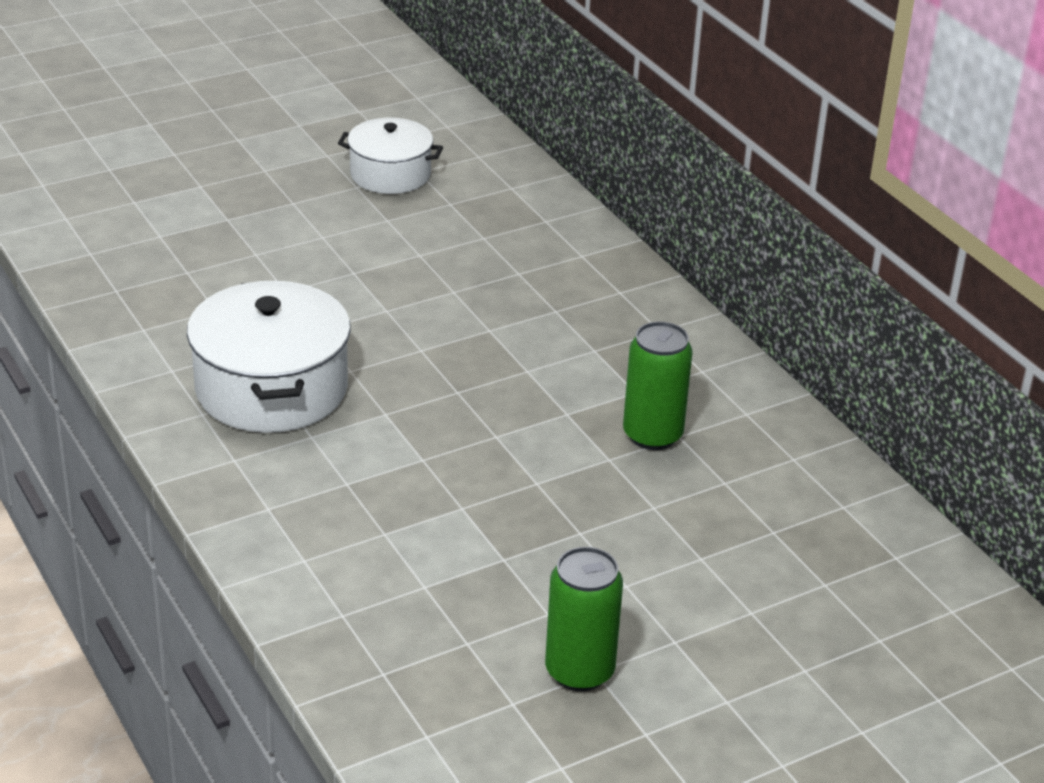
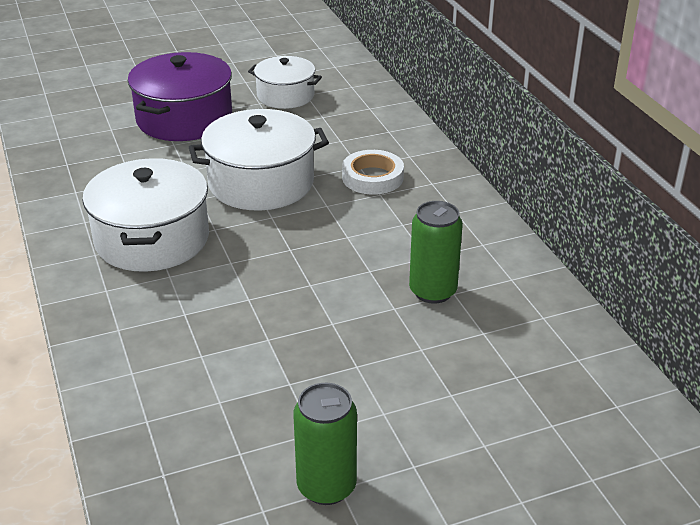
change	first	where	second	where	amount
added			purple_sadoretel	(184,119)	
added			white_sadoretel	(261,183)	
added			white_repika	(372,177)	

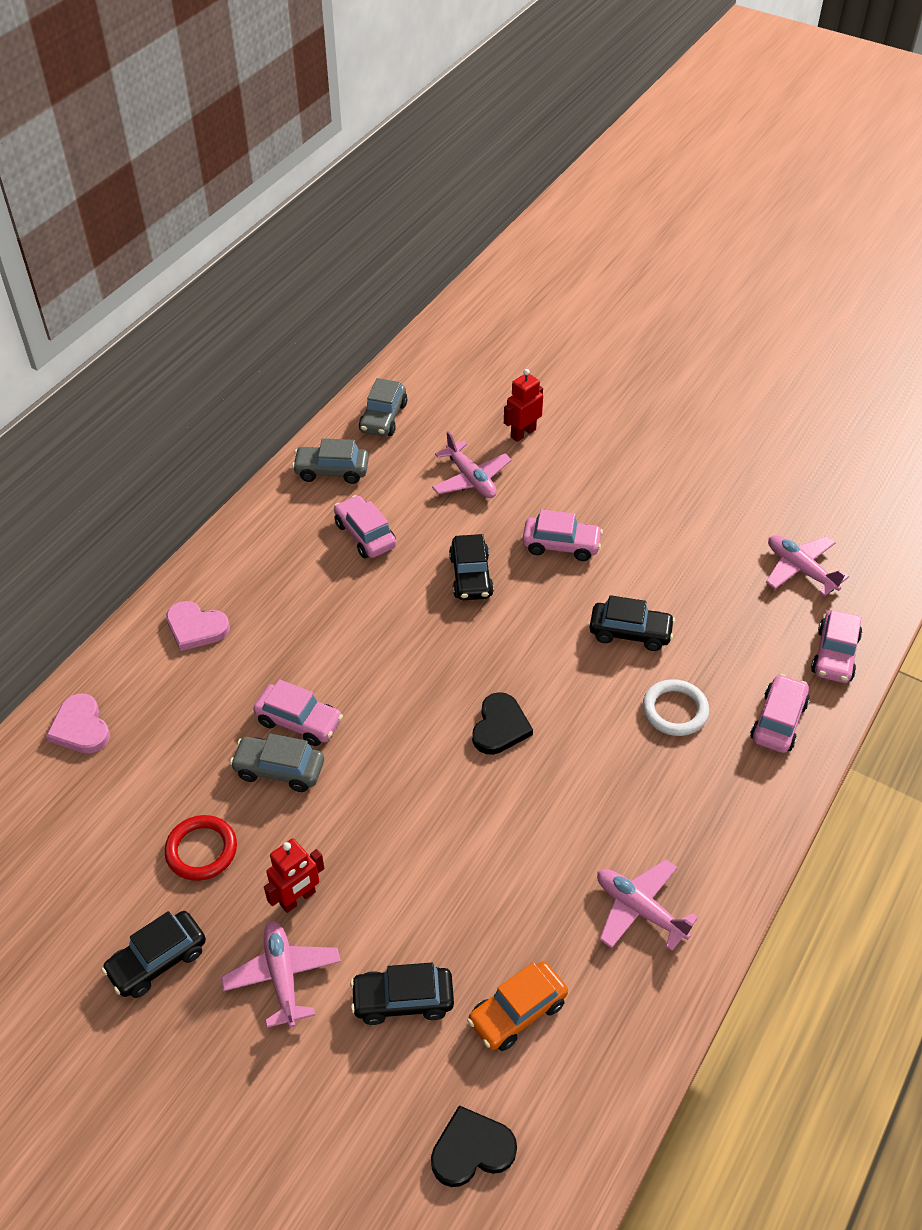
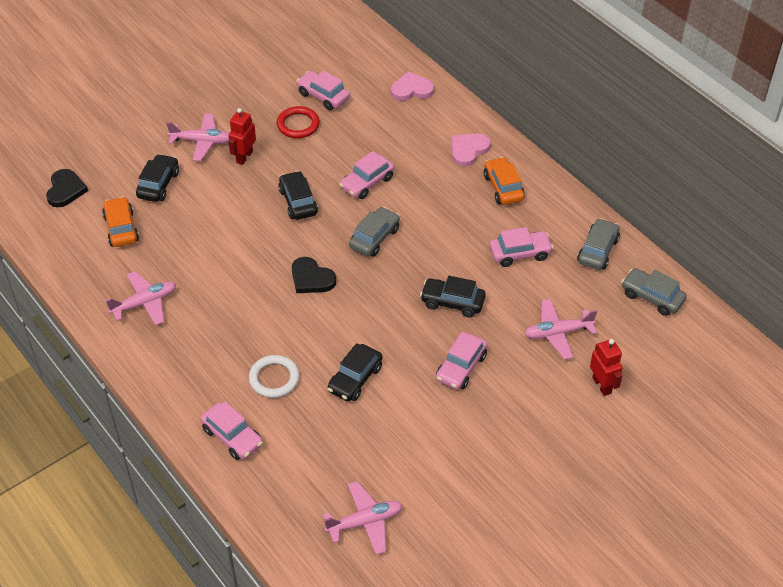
change	first	where	second	where	amount
added			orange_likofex	(503,187)	
moved	black_likofex	(157,961)		(298,202)	
moved	grey_likofex	(279,770)		(374,238)	
moved	pink_likofex	(834,655)		(323,96)	
turned	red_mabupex	(298,898)		(244,157)	45 degrees clockwise

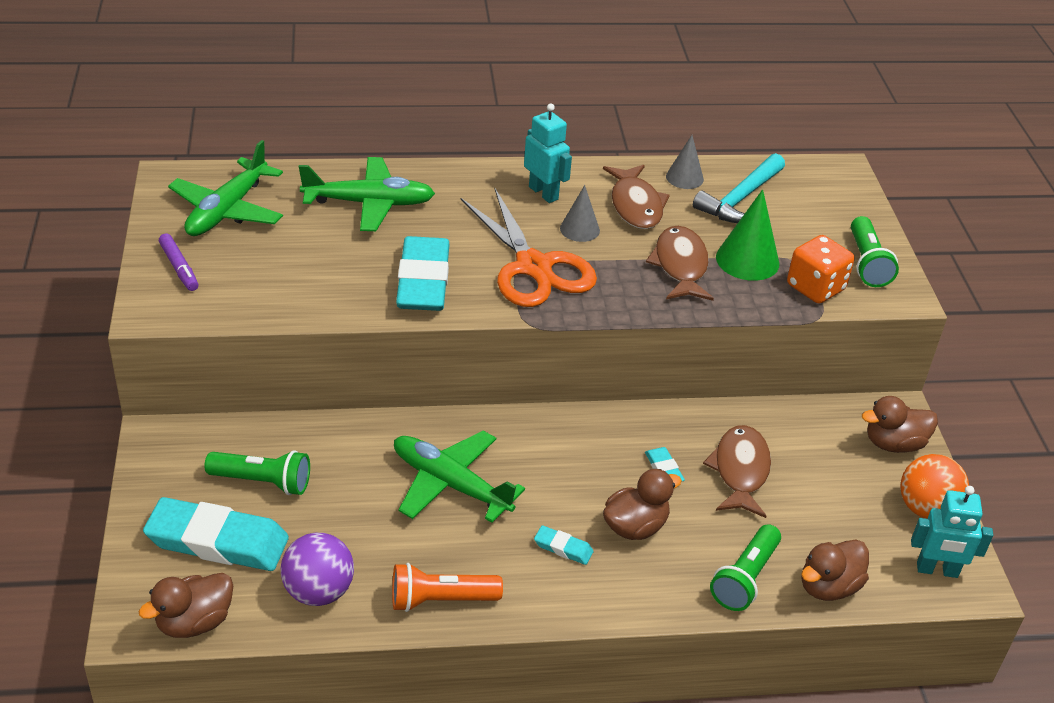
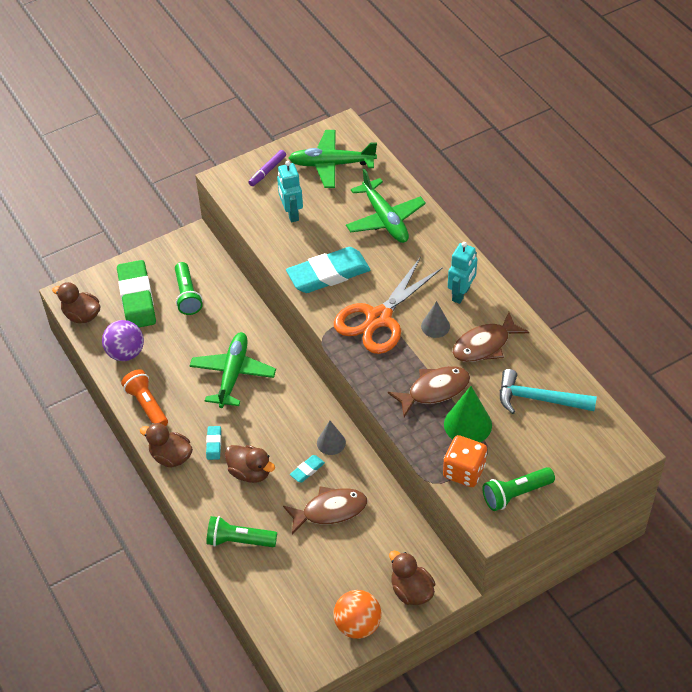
change	first	where	second	where	amount
moved	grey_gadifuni	(684,178)		(331,442)	
moved	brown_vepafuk	(828,587)		(171,457)	
moved	turquoise_mabupex	(937,570)		(291,213)	
recoloured	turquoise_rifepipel	(217,541)	green_rifepipel	(137,298)	

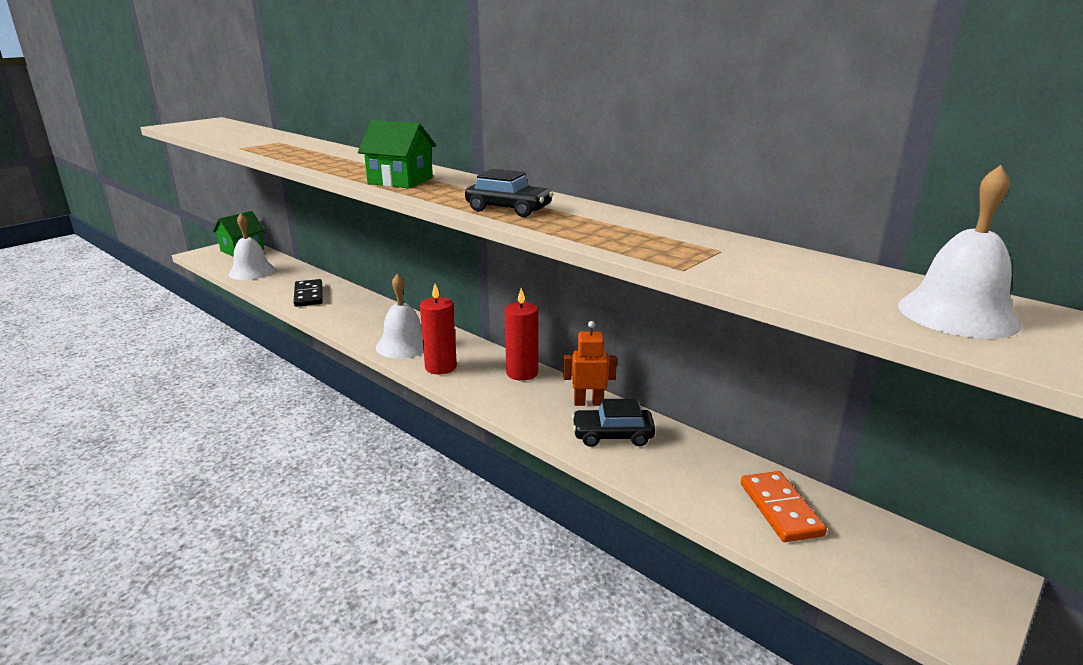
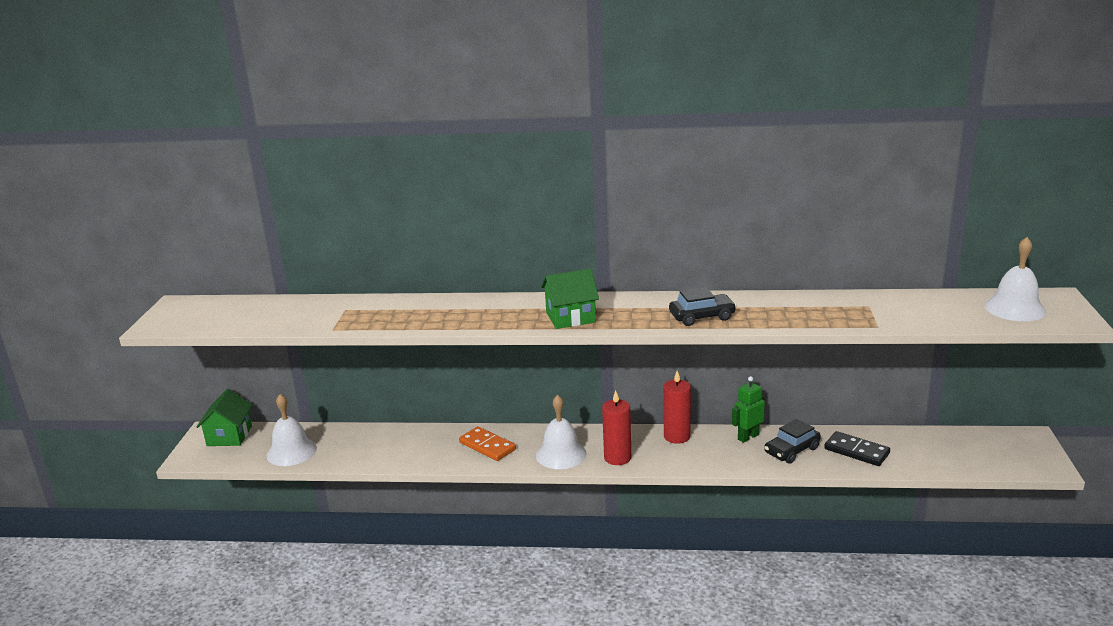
change	first	where	second	where	amount
moved	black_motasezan	(309,295)		(856,451)	
moved	orange_motasezan	(780,509)		(487,446)	
recoloured	orange_mabupex	(588,403)	green_mabupex	(748,437)	

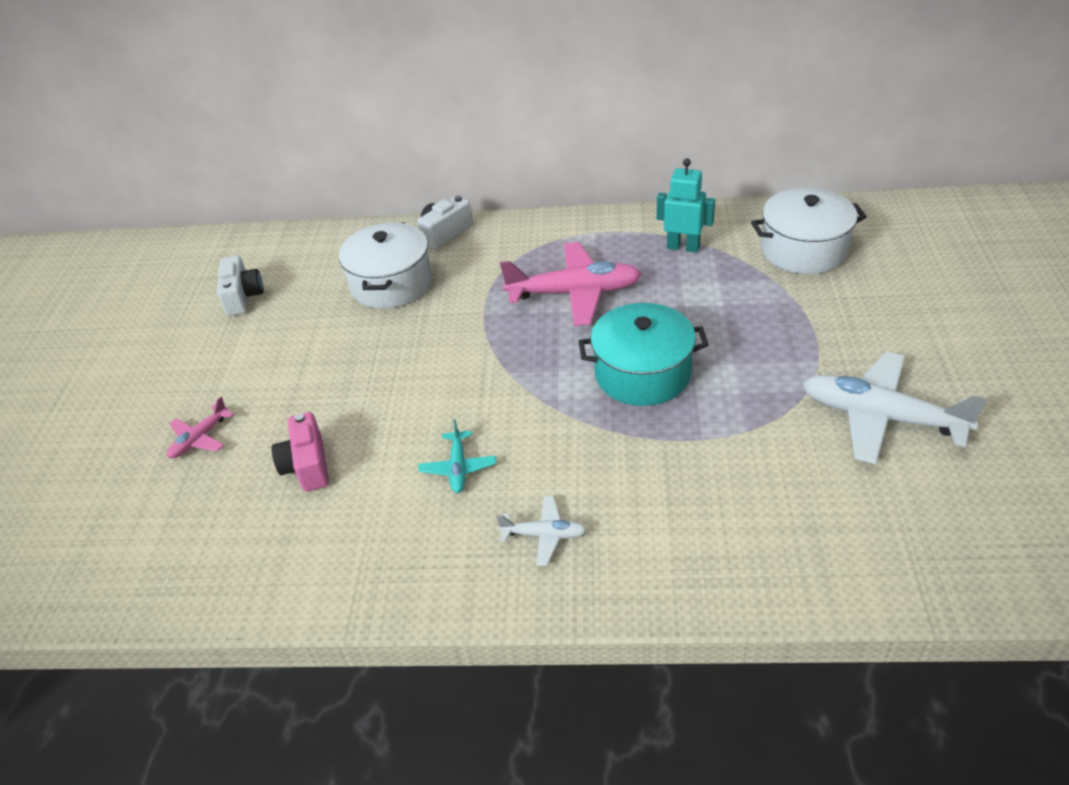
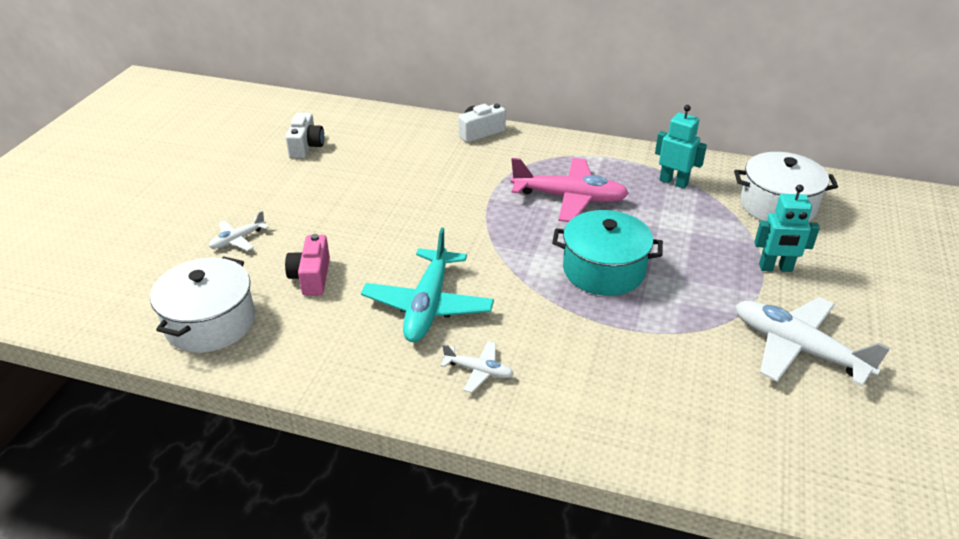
change	first	where	second	where	amount
added			turquoise_mabupex	(775,268)	
moved	white_sadoretel	(391,283)		(210,322)	
recoloured	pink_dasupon	(200,438)	white_dasupon	(238,240)	
resized	turquoise_dasupon	(458,468)		(428,306)	x2.02

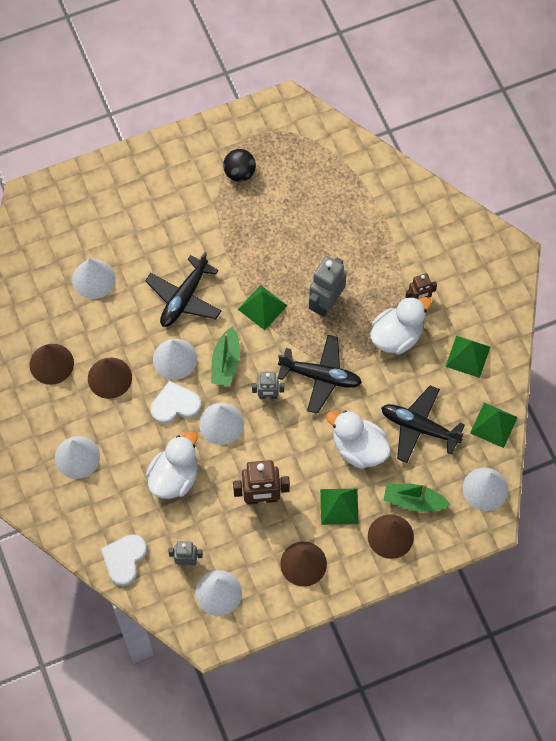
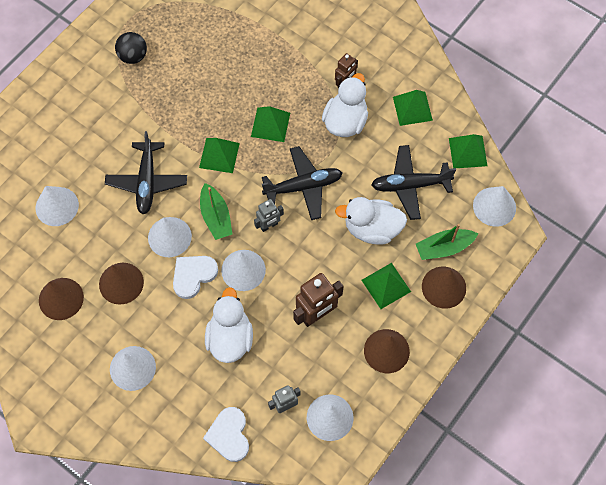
change	first	where	second	where	amount
replaced	grey_mabupex	(326,303)	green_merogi	(270,124)	

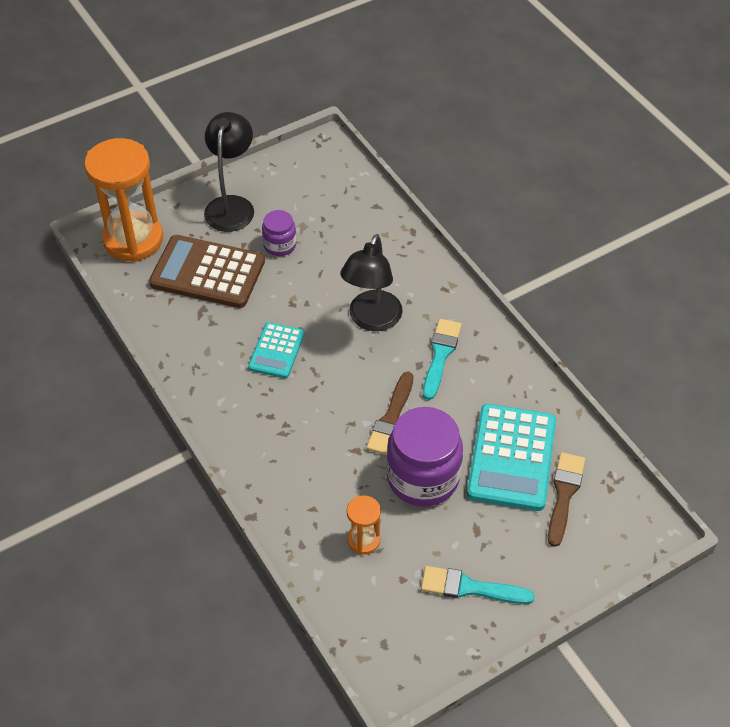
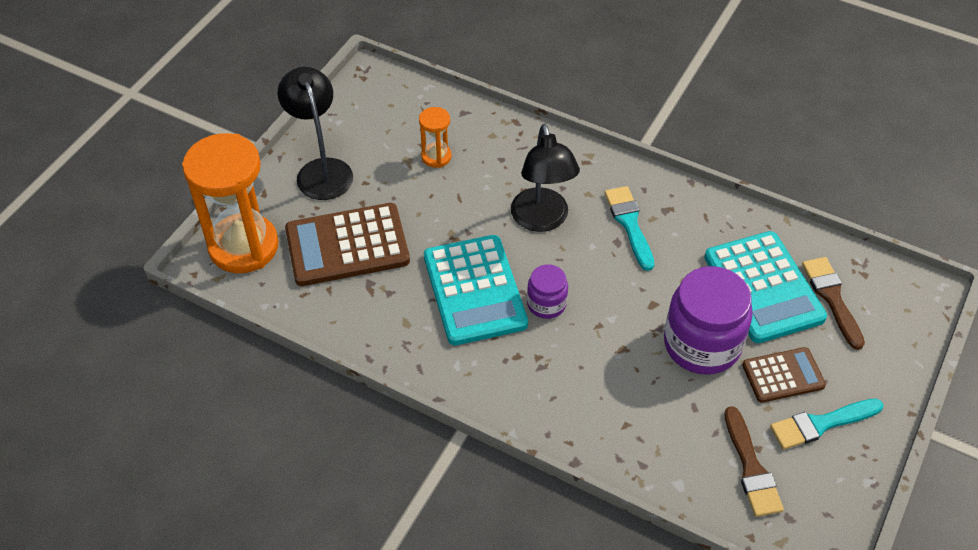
change	first	where	second	where	amount
added			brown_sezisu	(783,375)	
moved	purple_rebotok	(280,245)		(546,304)	
moved	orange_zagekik	(363,540)		(436,156)	
moved	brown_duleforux	(391,419)		(751,468)	
resized	turquoise_sezisu	(276,351)		(474,290)	x1.74

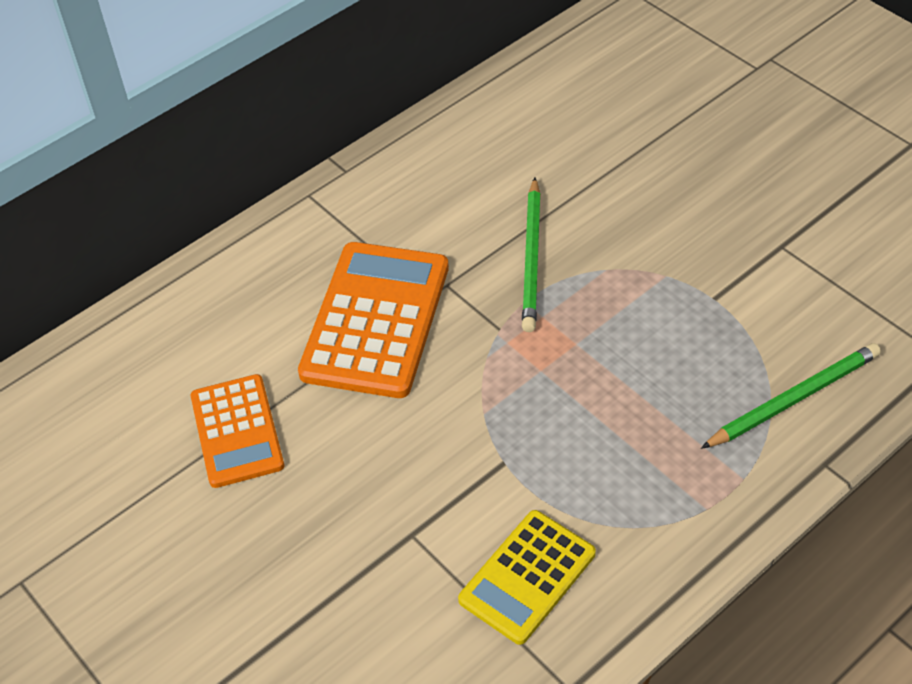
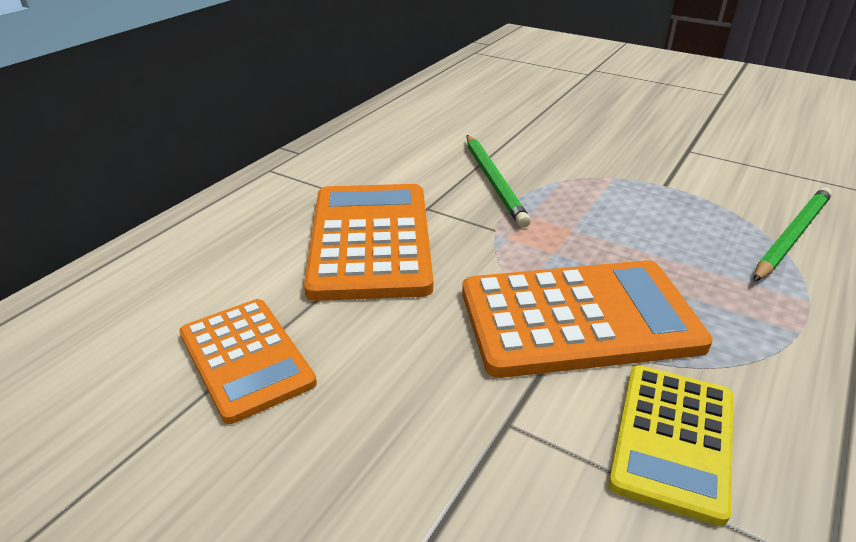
change	first	where	second	where	amount
added			orange_sezisu	(578,318)	

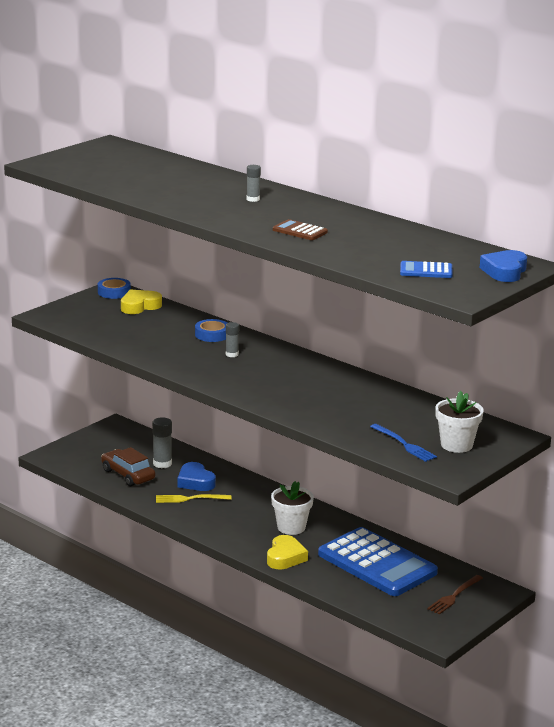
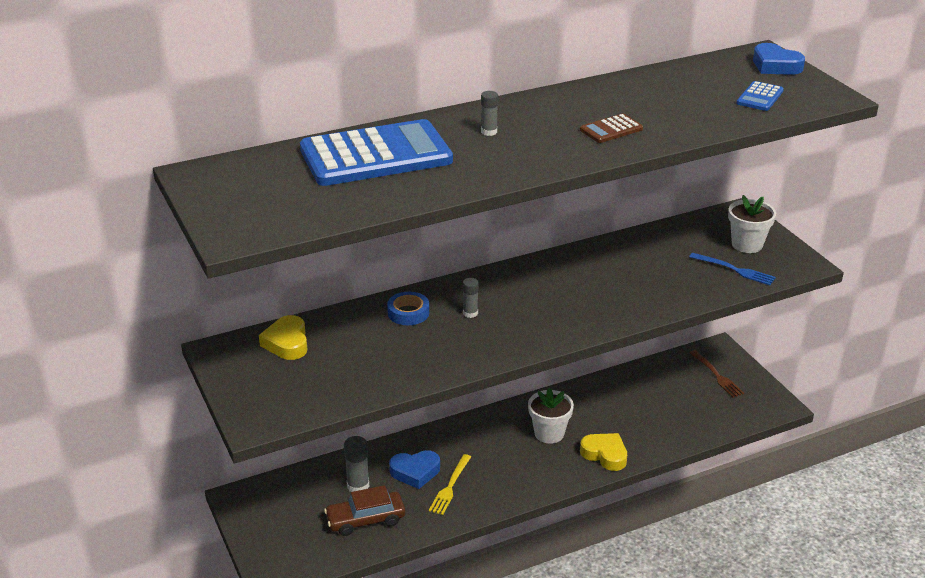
change	first	where	second	where	amount
removed	blue_repika	(114,292)			
moved	blue_sezisu	(377,563)		(376,155)	
turned	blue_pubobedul	(405,444)		(735,270)	45 degrees clockwise

